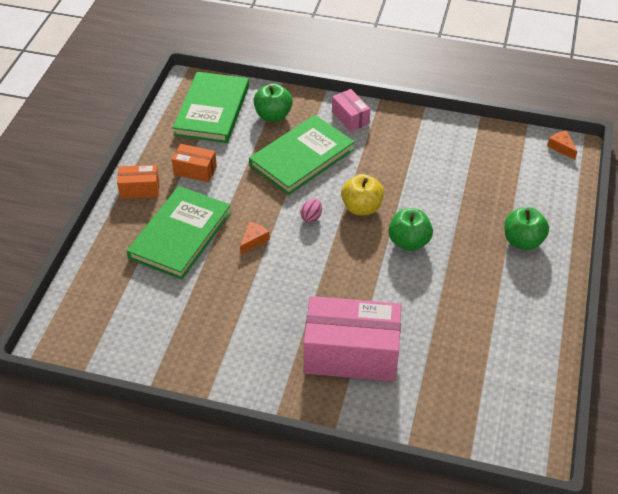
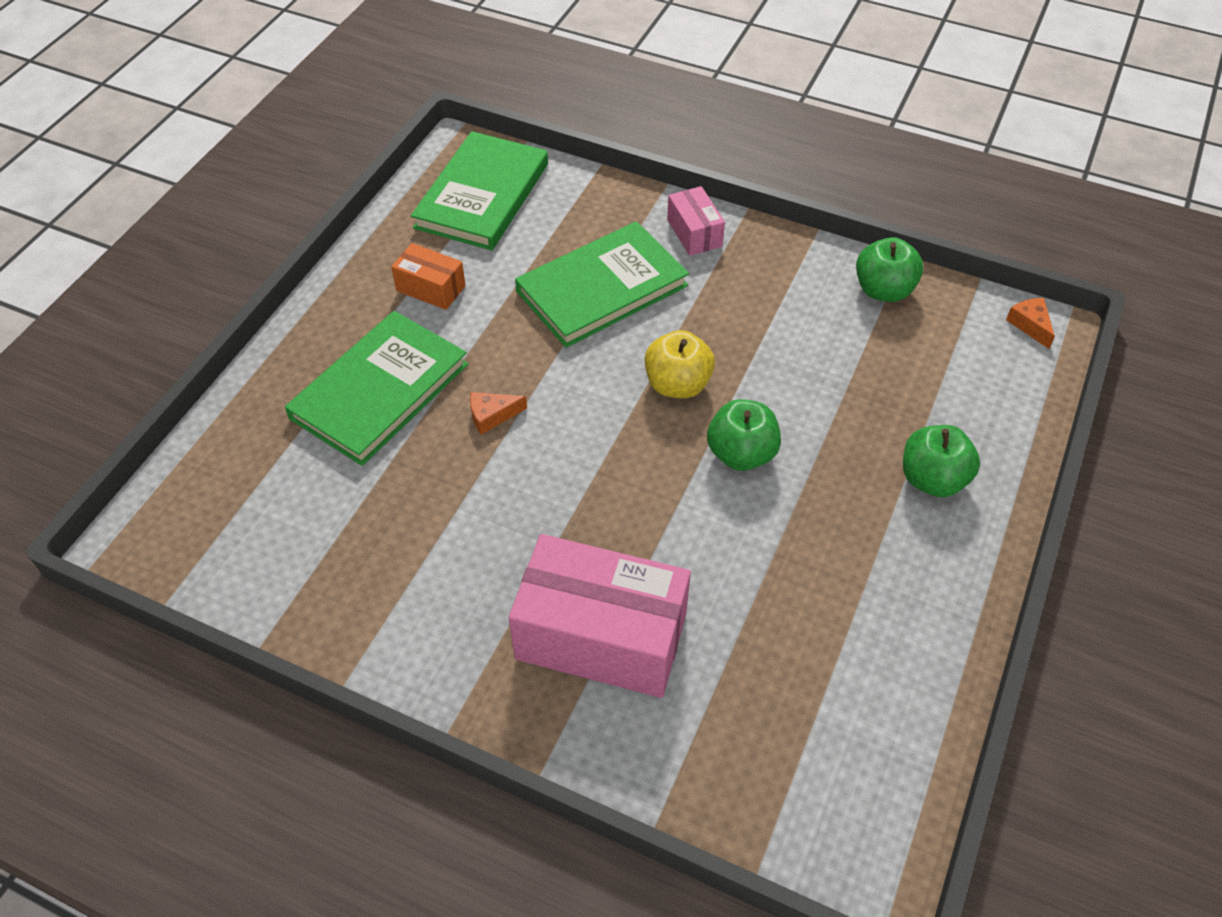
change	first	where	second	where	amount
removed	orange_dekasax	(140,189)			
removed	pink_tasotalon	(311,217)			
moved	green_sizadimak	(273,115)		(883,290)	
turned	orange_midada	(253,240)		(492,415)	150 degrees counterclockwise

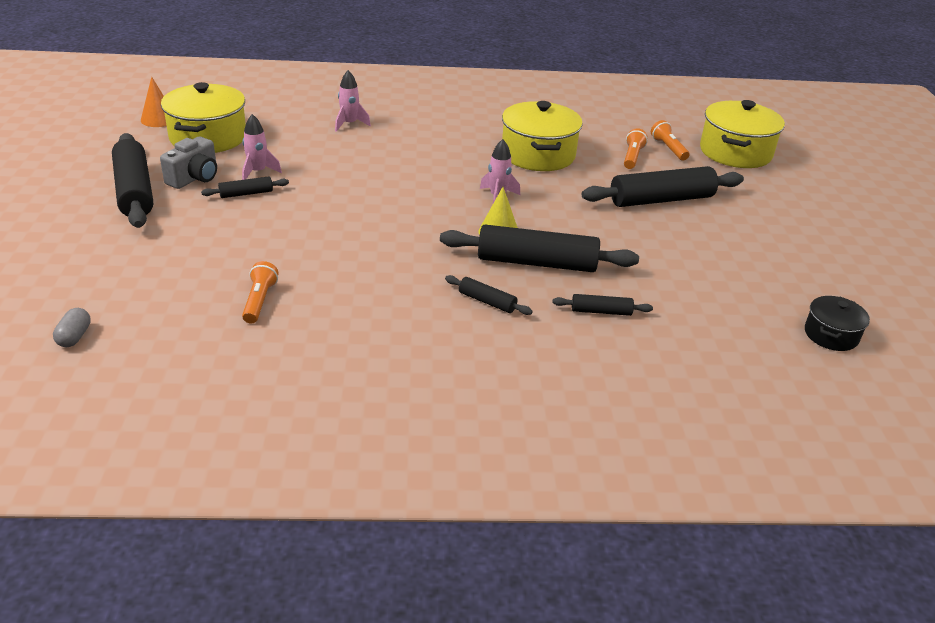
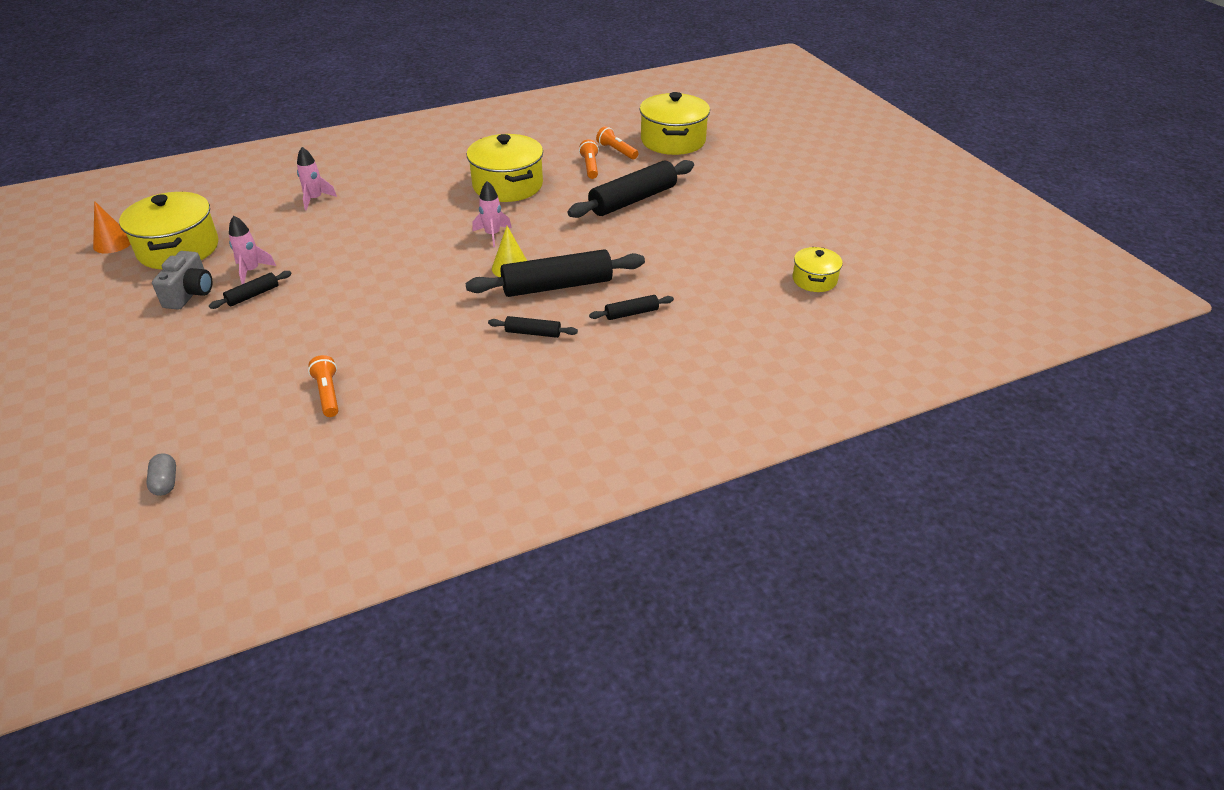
change	first	where	second	where	amount
removed	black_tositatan	(134,191)			
recoloured	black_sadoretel	(831,335)	yellow_sadoretel	(814,280)	

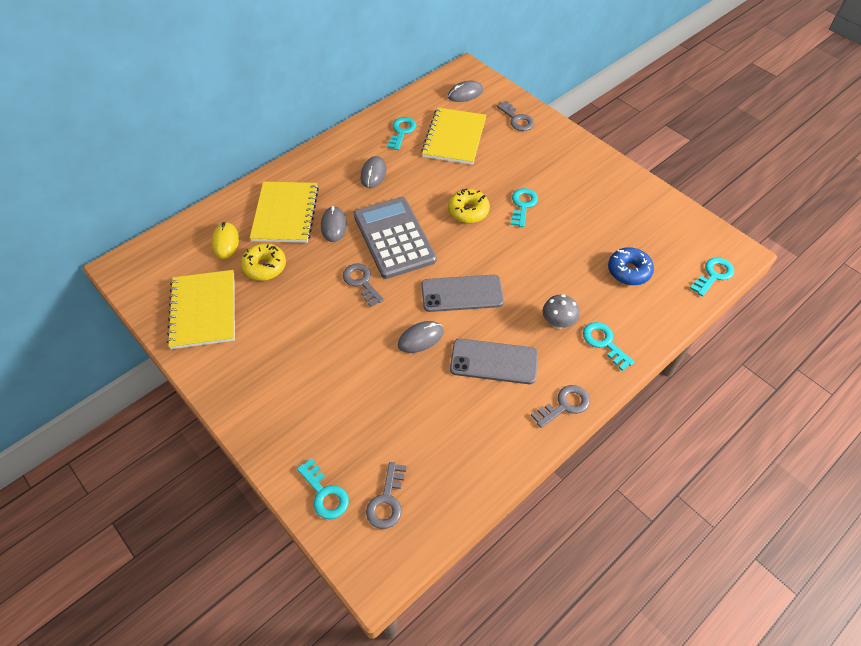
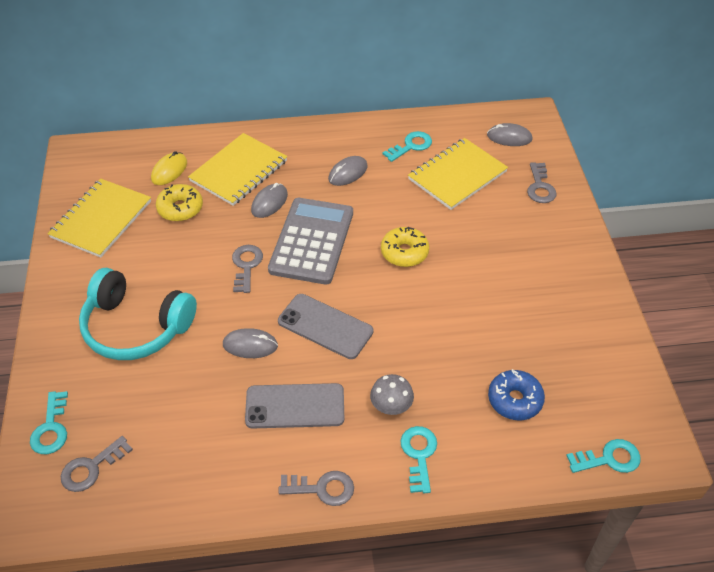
change	first	where	second	where	amount
removed	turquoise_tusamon	(523,205)			
added			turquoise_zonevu	(136,326)	
turned	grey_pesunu	(494,361)		(295,406)	45 degrees counterclockwise

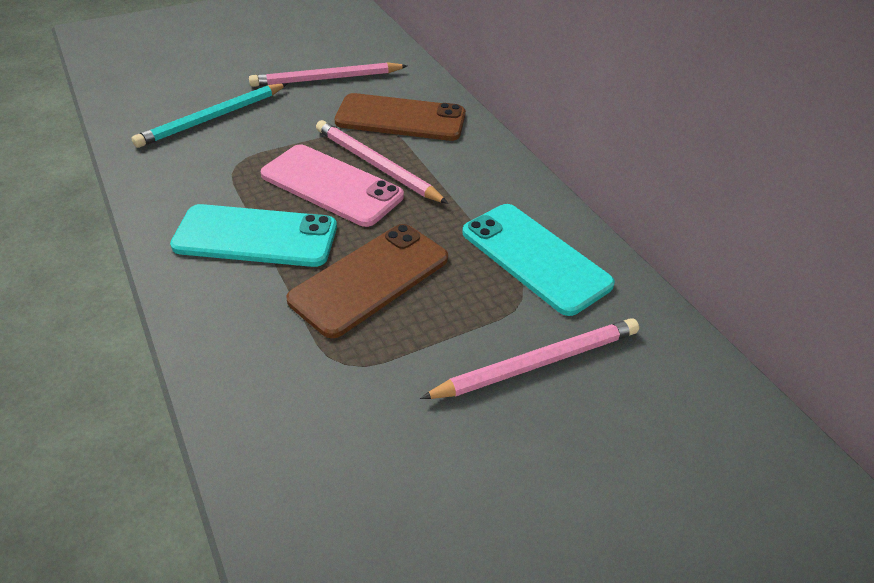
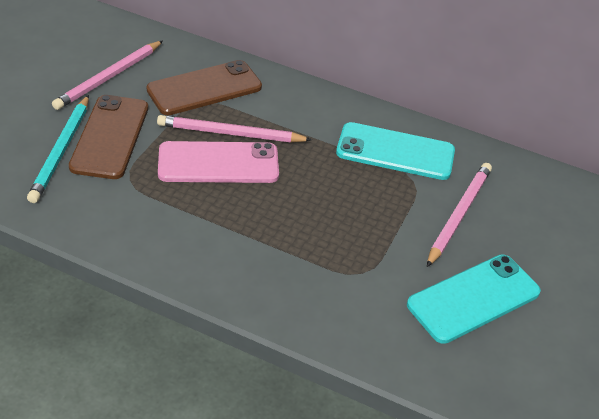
change	first	where	second	where	amount
moved	turquoise_pesunu	(256,236)		(473,298)	
moved	brown_pesunu	(370,279)		(110,137)	

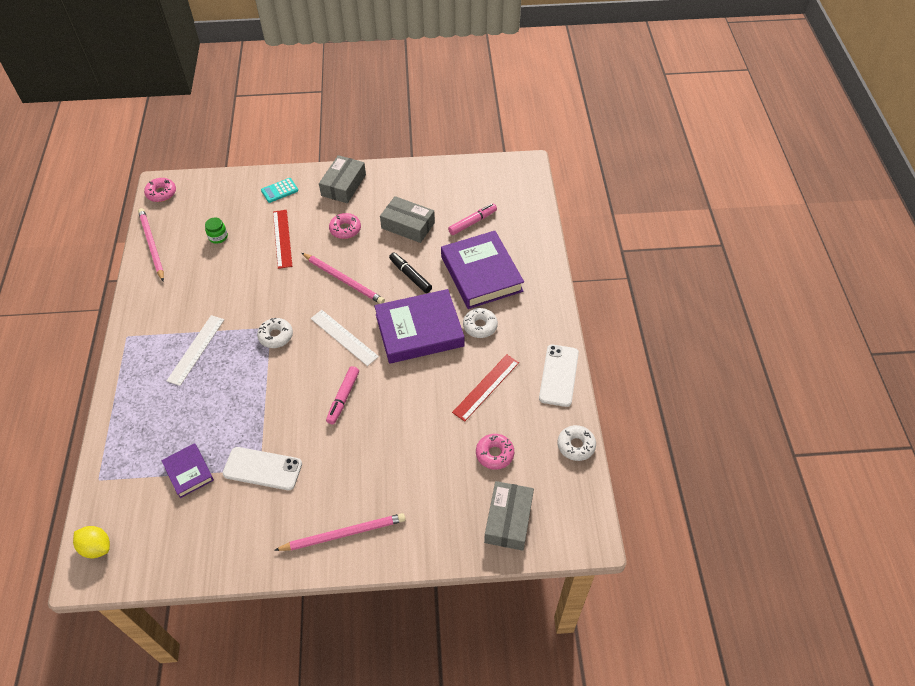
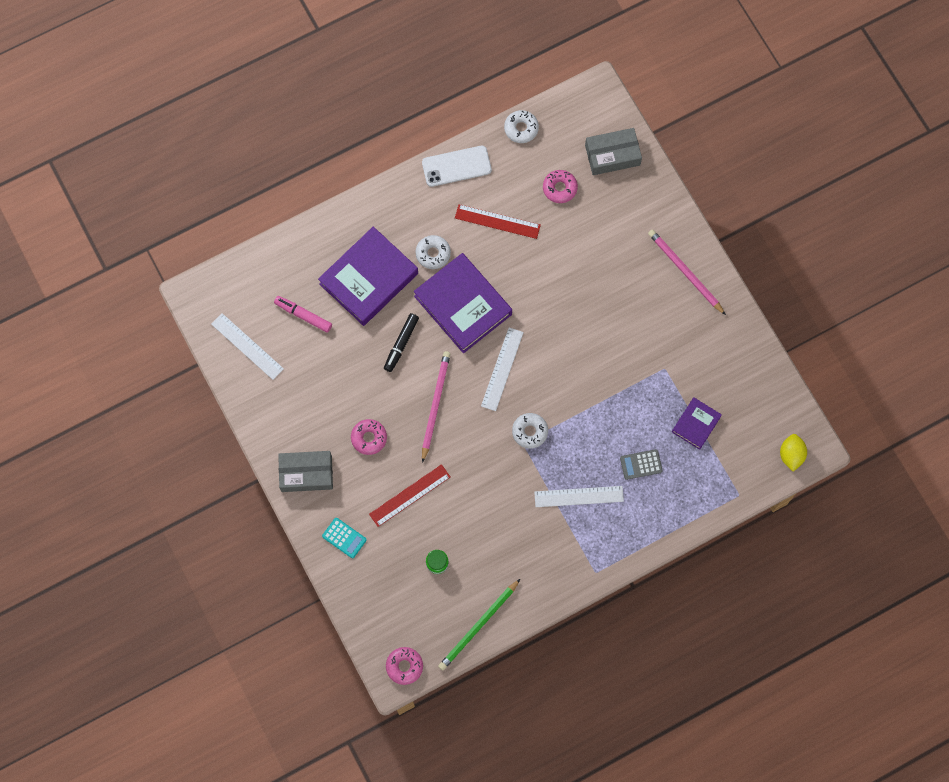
change	first	where	second	where	amount
removed	white_pesunu	(262,468)			
removed	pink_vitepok	(343,398)			
removed	grey_dekasax	(408,225)			
added			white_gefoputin	(247,346)	
added			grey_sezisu	(641,464)	
recoloured	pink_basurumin	(152,245)	green_basurumin	(478,626)	

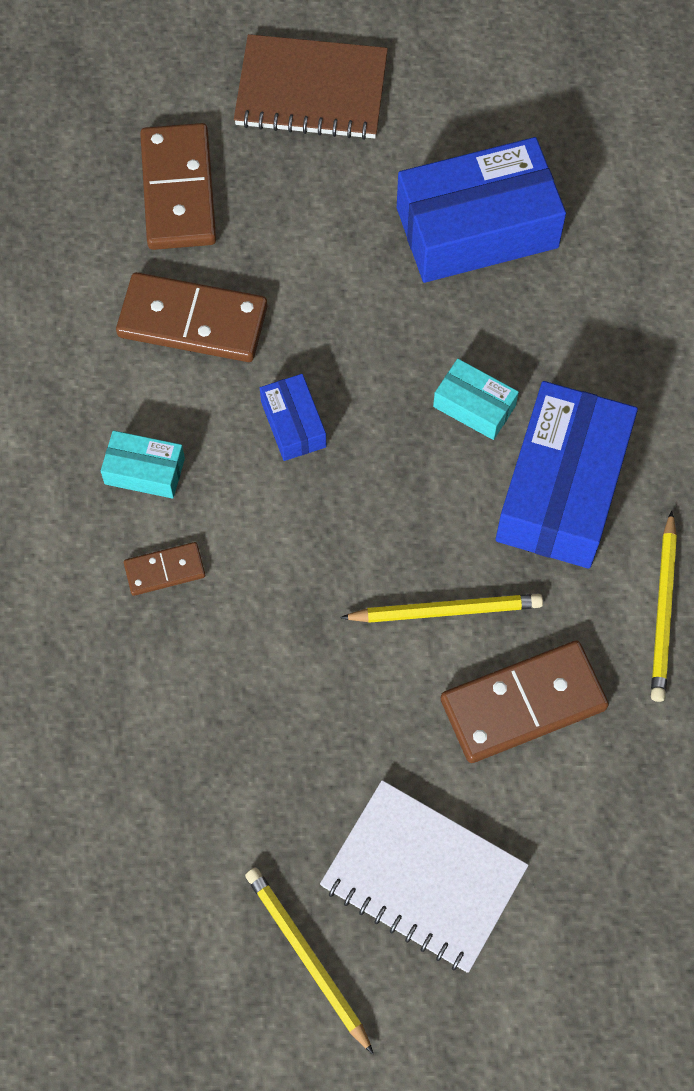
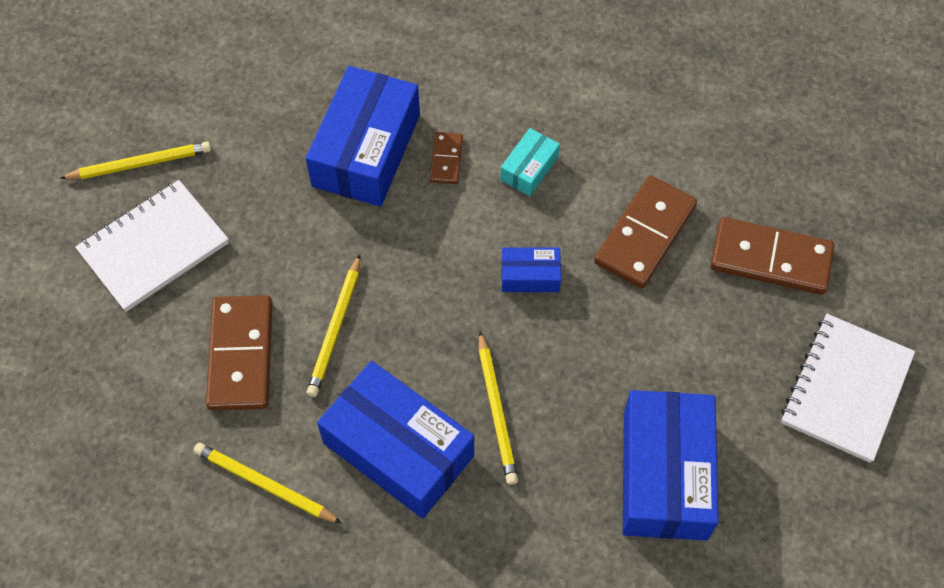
change	first	where	second	where	amount
added			blue_dekasax	(366,150)	
replaced	turquoise_dekasax	(474,406)	yellow_basurumin	(496,410)	
recoloured	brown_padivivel	(311,90)	white_padivivel	(846,389)	

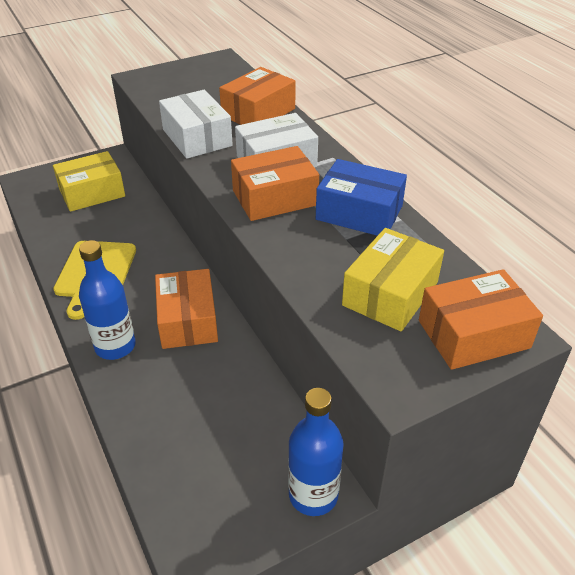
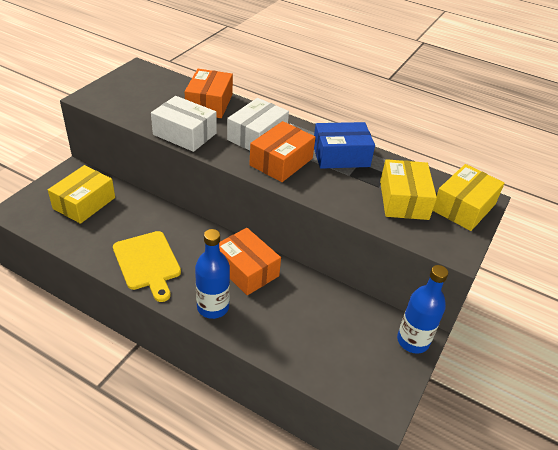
change	first	where	second	where	amount
recoloured	orange_dekasax	(473,334)	yellow_dekasax	(463,207)	

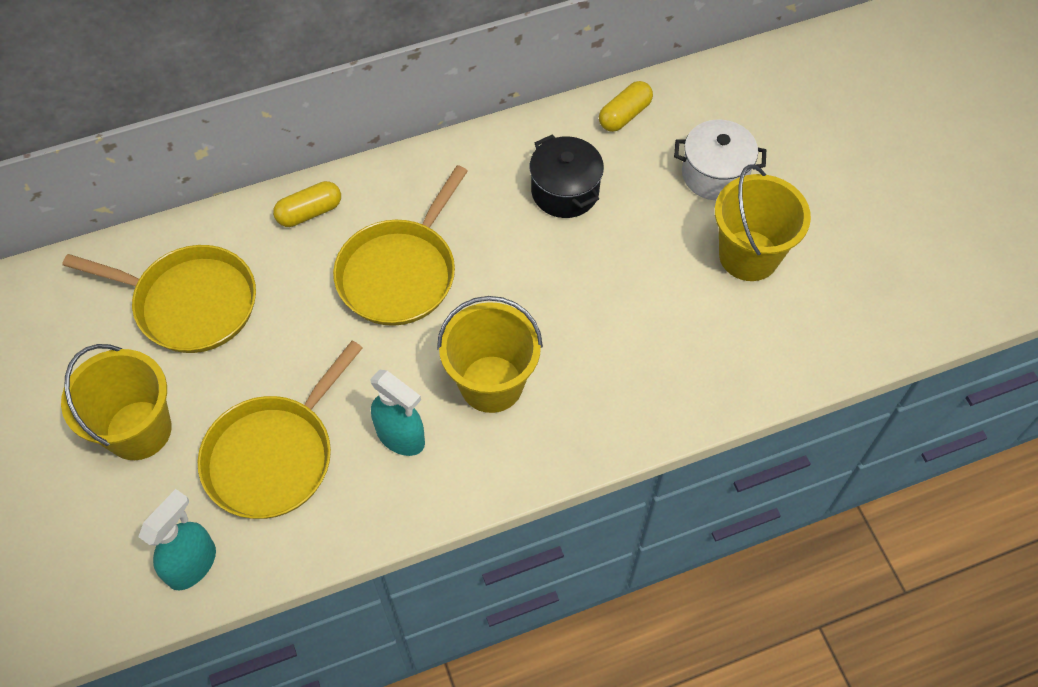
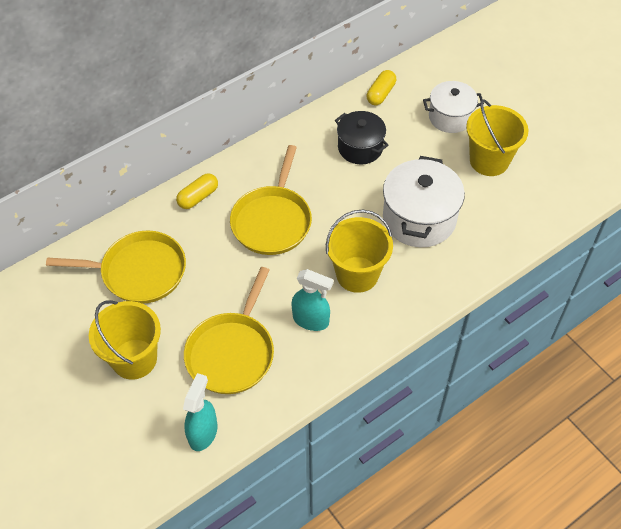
change	first	where	second	where	amount
added			white_sadoretel	(419,218)	

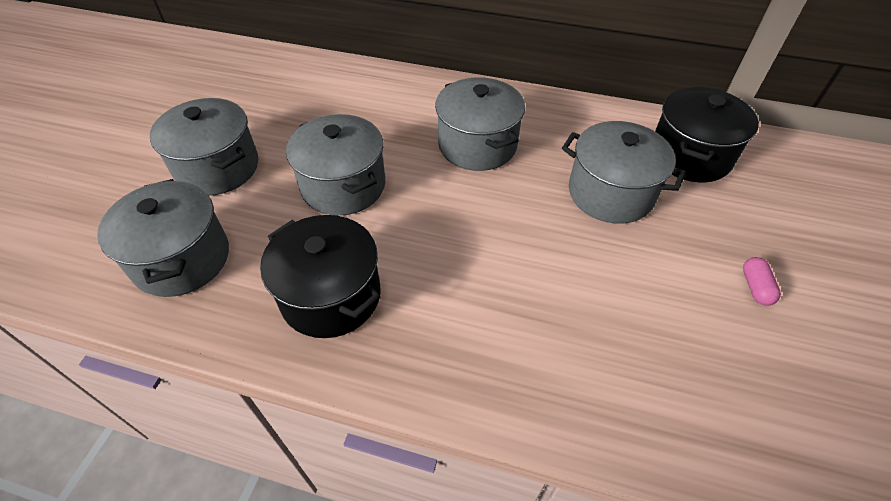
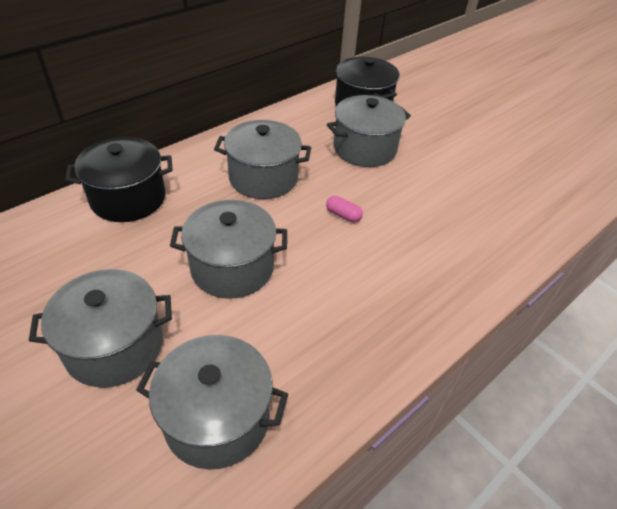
change	first	where	second	where	amount
moved	black_sadoretel	(331,296)		(128,198)	
moved	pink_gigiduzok	(755,287)		(343,215)	

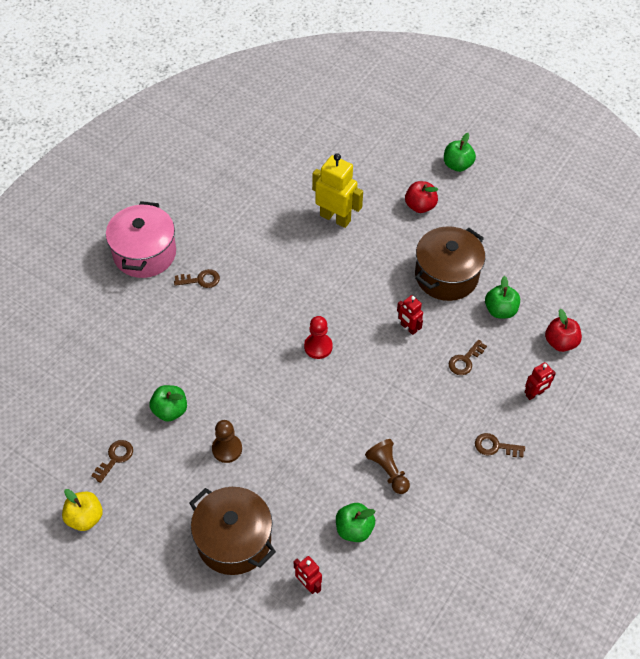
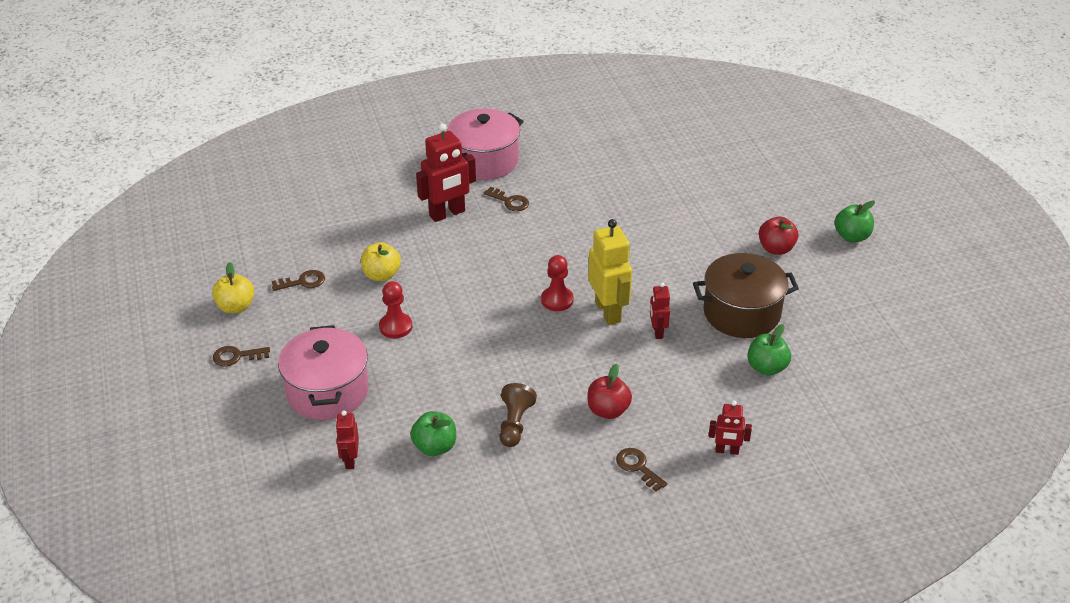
change	first	where	second	where	amount
added			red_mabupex	(447,214)	
moved	yellow_mabupex	(335,218)		(608,311)	
moved	brown_tusamon	(465,360)		(236,356)	
moved	red_sizadimak	(560,342)		(608,410)	
recoloured	green_sizadimak	(170,410)	yellow_sizadimak	(381,275)	
recoloured	brown_sadoretel	(234,540)	pink_sadoretel	(327,391)	
recoloured	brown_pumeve	(227,449)	red_pumeve	(395,327)	

